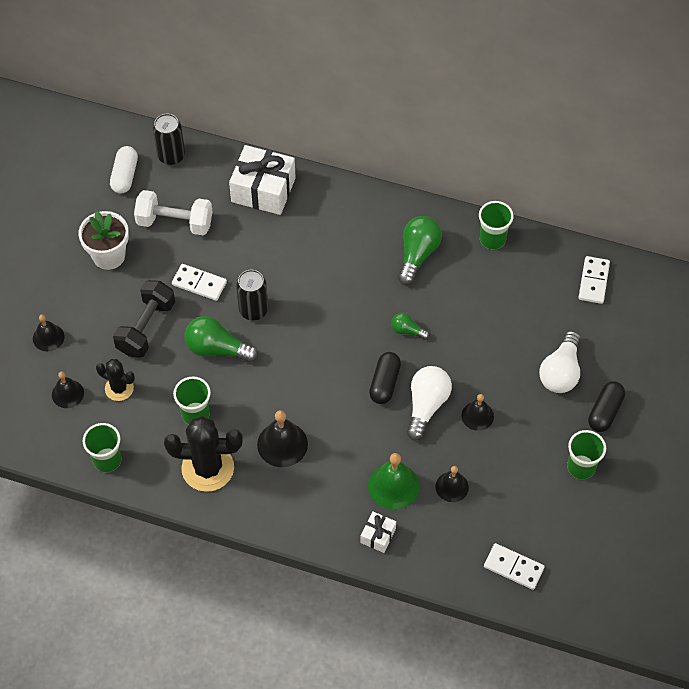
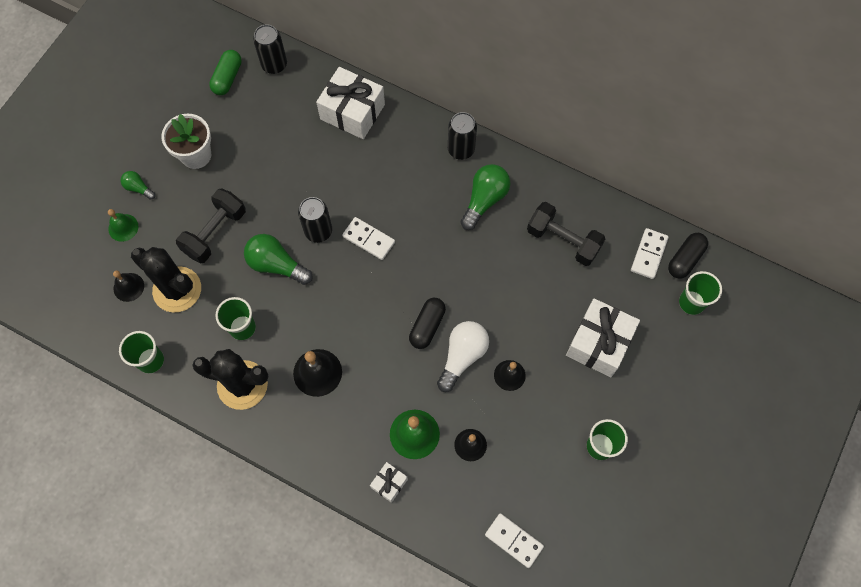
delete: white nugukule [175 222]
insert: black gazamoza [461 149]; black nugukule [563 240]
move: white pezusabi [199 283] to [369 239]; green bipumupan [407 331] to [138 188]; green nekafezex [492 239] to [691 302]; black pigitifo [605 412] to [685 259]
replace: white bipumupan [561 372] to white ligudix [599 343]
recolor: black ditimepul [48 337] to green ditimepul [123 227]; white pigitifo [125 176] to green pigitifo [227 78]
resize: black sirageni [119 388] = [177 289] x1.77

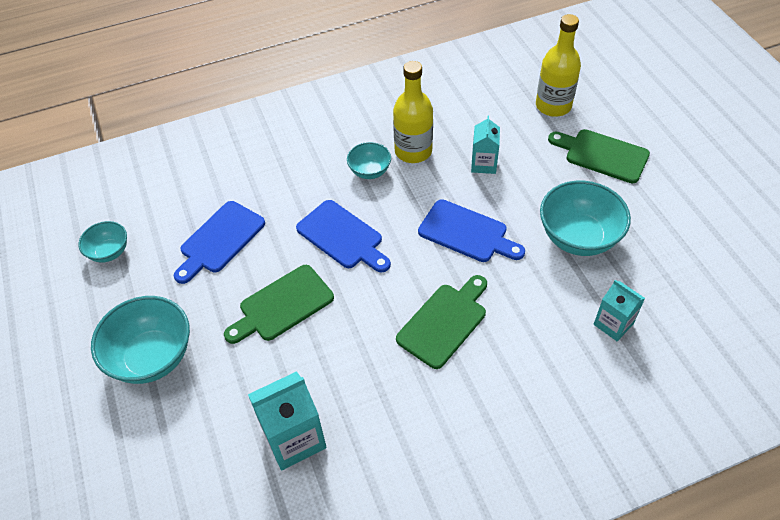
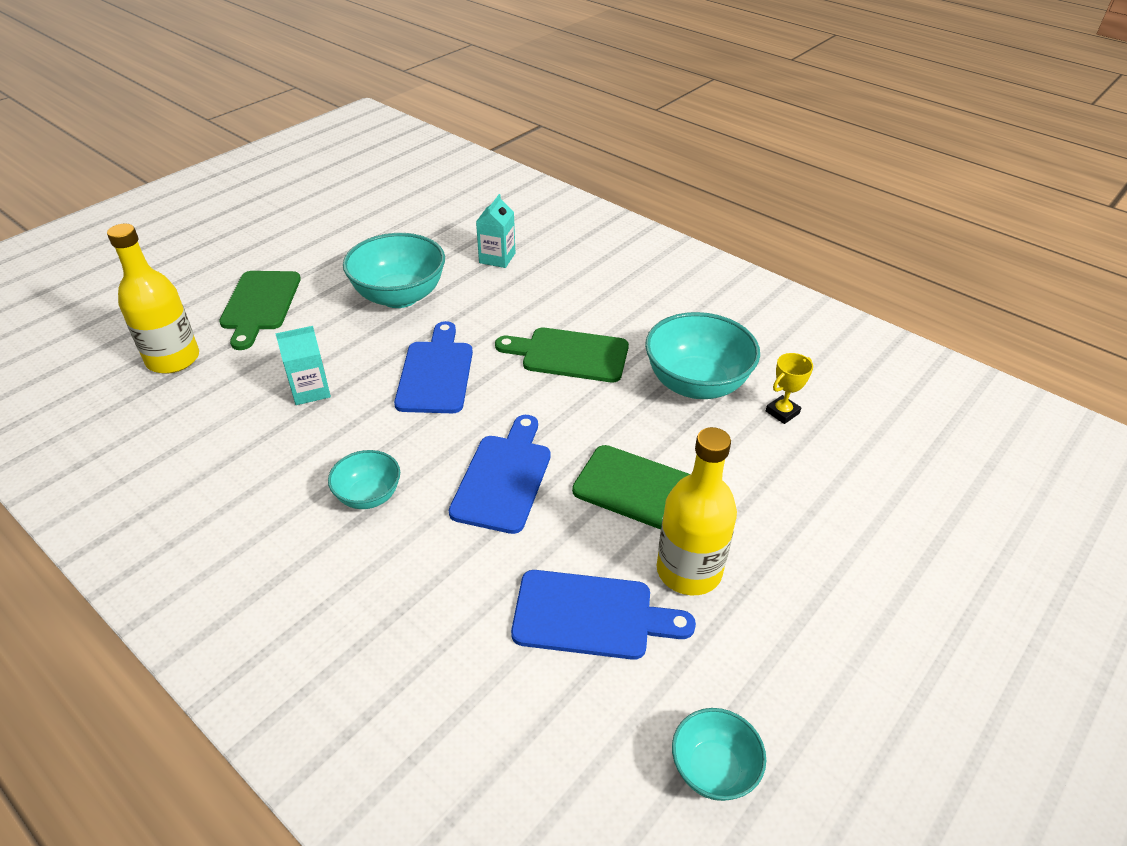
move: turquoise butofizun [152 357] to [696 384]; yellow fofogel [413 151] to [689 570]
replace: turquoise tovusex [294 438] to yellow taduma [782 412]

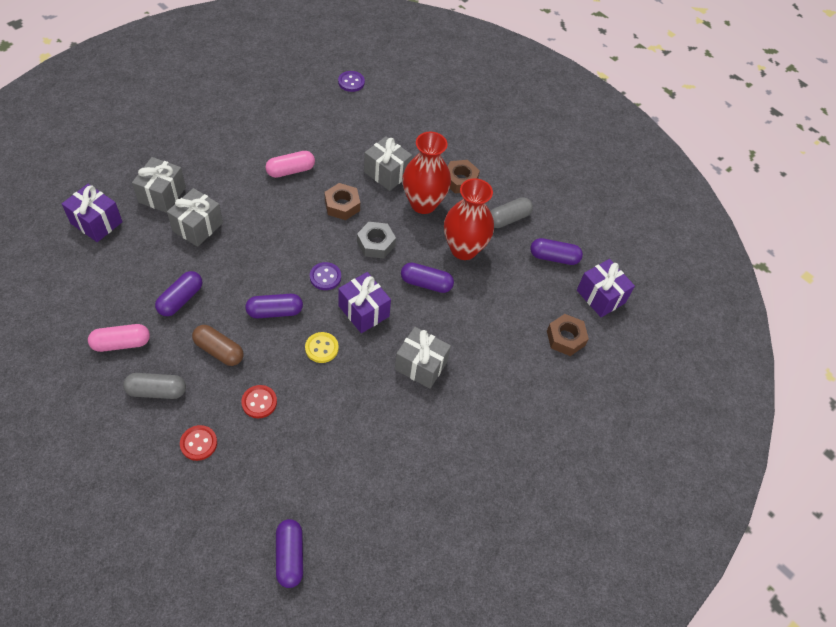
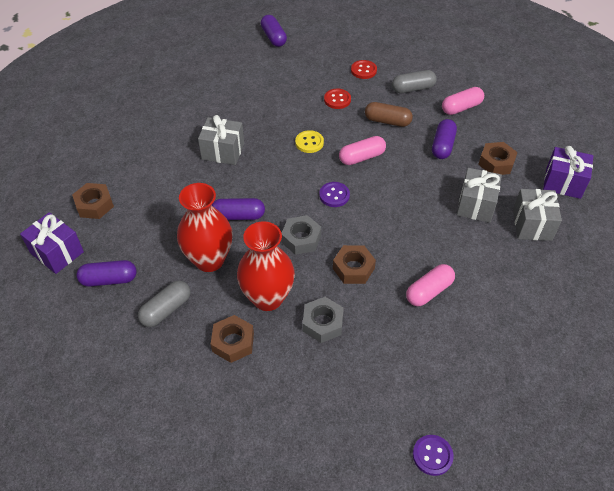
delete: purple ligudix [363 311]
insert: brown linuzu [496 163]
replace: grey ligudix [387 173] to grey linuzu [322 323]
recolor: purple pigitifo [275 312] to pink pigitifo [361 157]

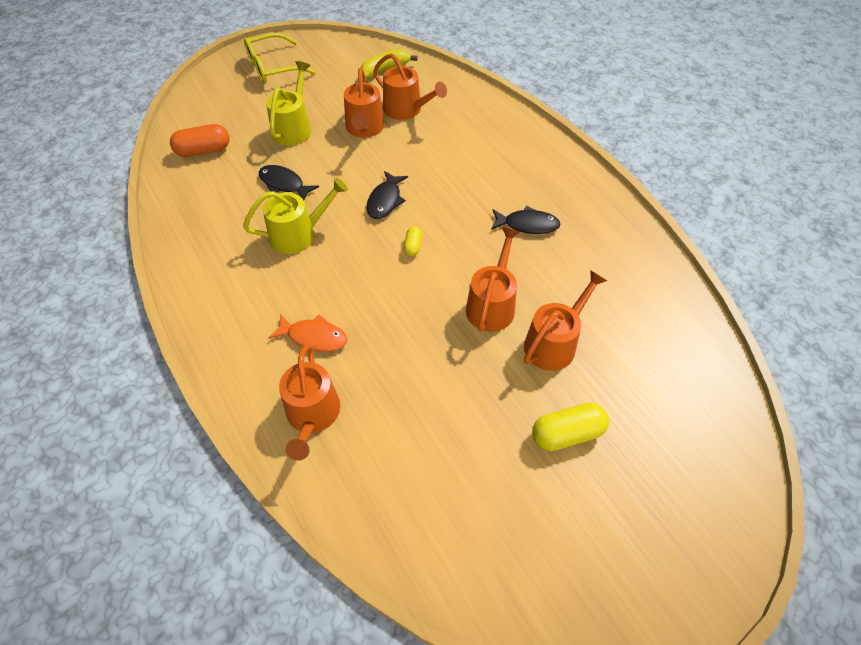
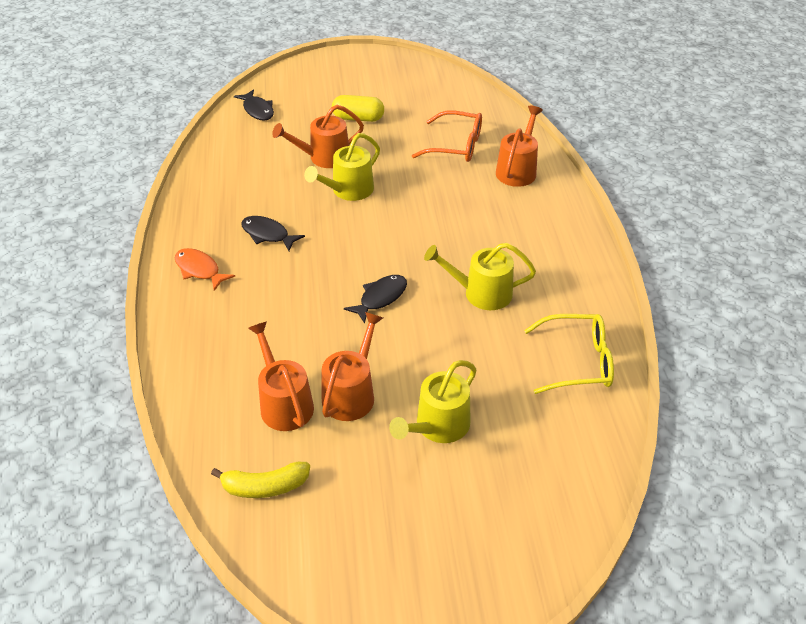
delete: orange pigitifo [203 150]; yellow pigitifo [413 246]
insert: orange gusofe [456 146]
move: yellow gusofe [273 67] to [578 361]; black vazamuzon [284 184] to [257 110]; orange vazamuzon [314 337] to [199 270]
recolor: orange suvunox [492 305] to yellow suvunox [348 190]

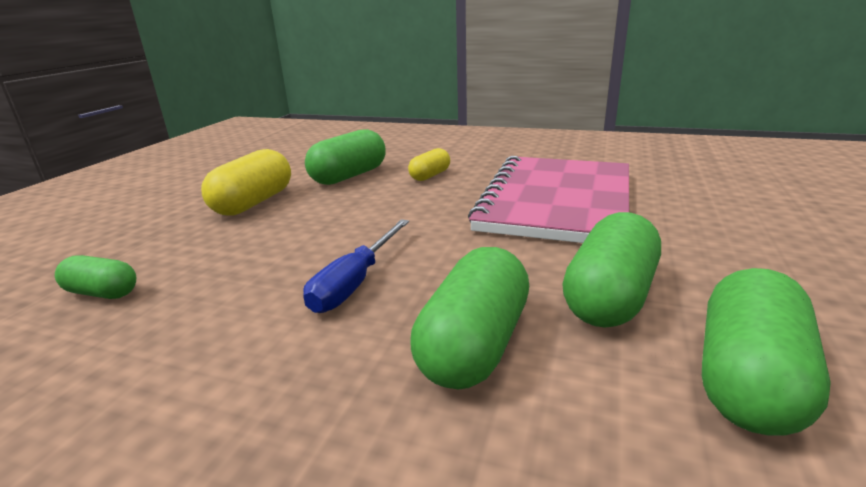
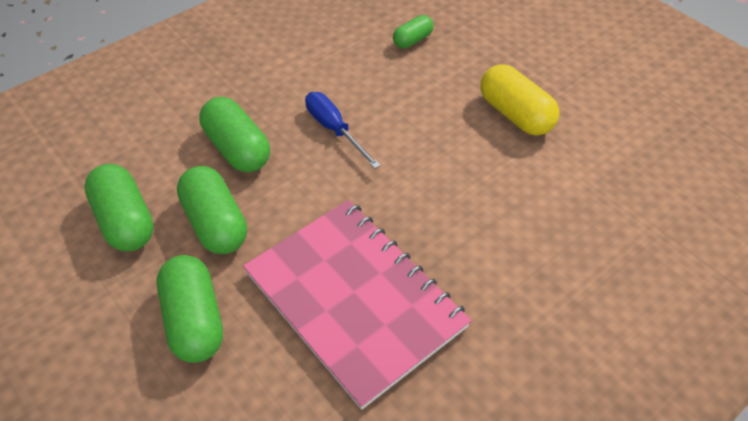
delete: yellow pigitifo [430 176]
move: green pigitifo [349 176] to [195 320]

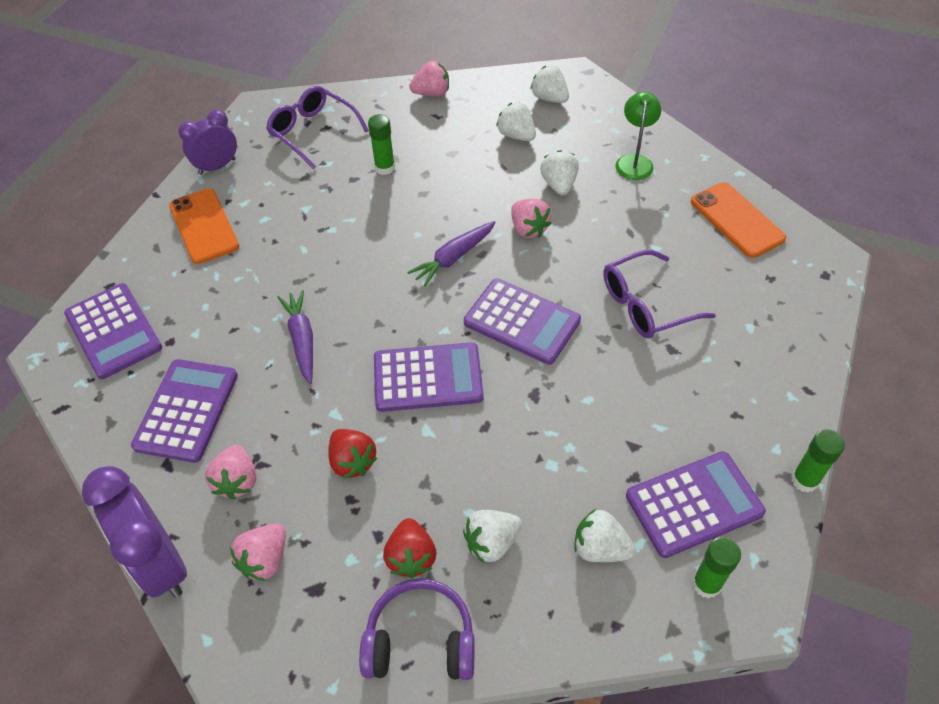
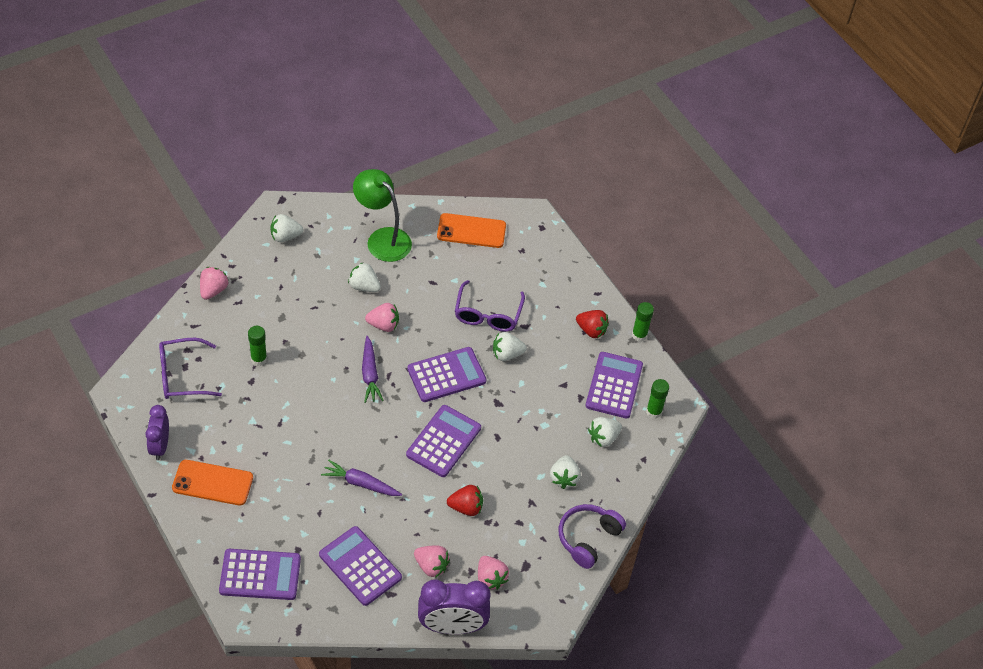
move: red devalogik [411 557] to [591 330]; white devalogik [516 135] to [507 354]
resize: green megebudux [634 161] = [382 238] x1.56

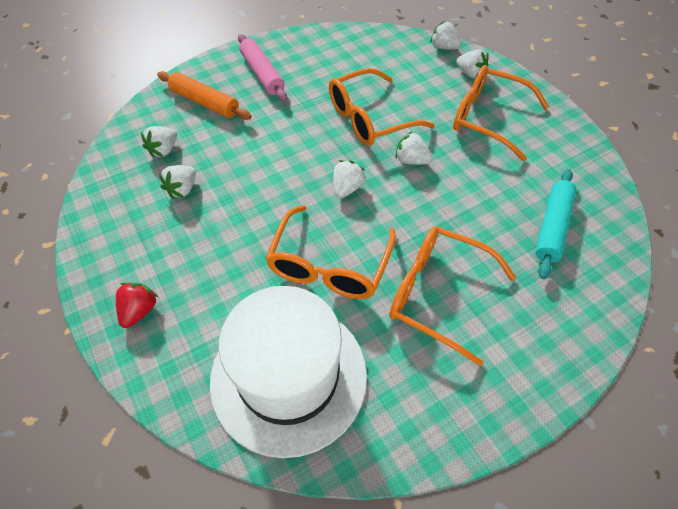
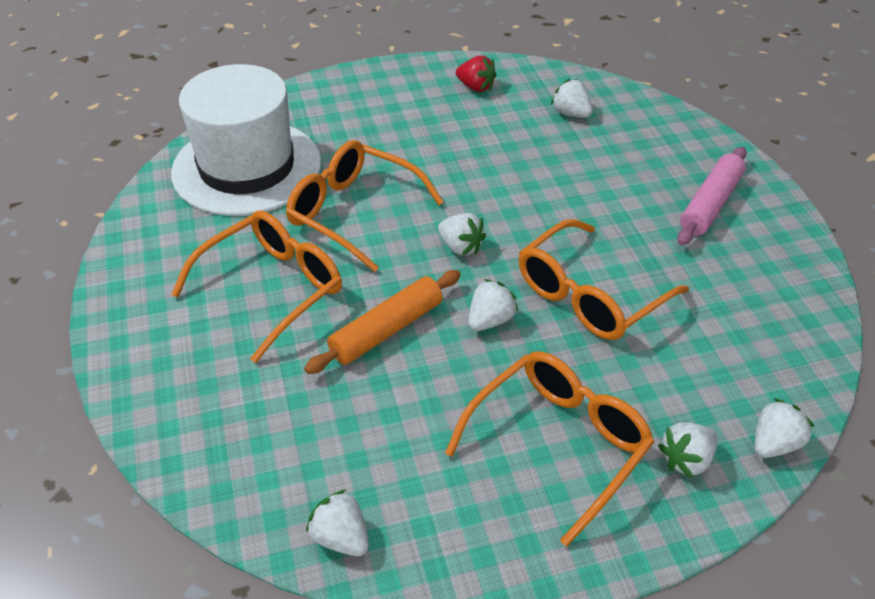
delete: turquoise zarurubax [552 227]
move: red devalogik [139 311] to [476 87]; orange zarurubax [205 102] to [387 330]; white devalogik [182 189] to [341 538]
rotate: pink zarurubax [262 74] = [710 204] 45 degrees counterclockwise; orange gusofe [369 118] = [589 296] 120 degrees counterclockwise

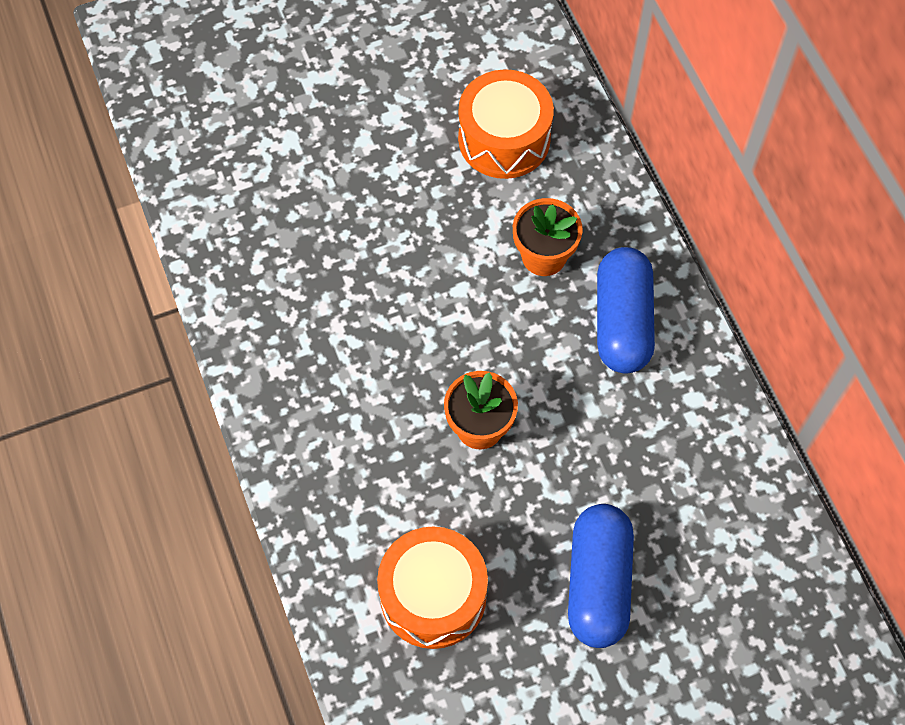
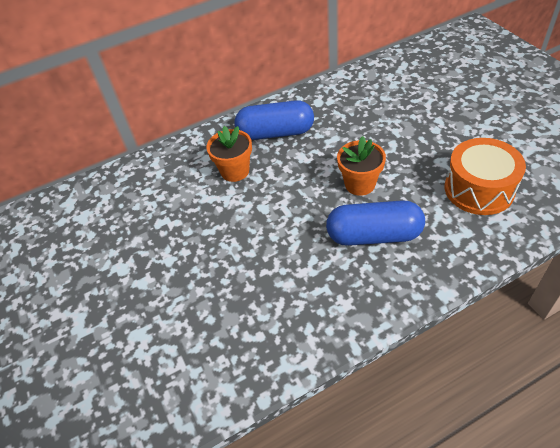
delete: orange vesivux [504 139]
move: blue pigitifo [598 583] to [374 235]

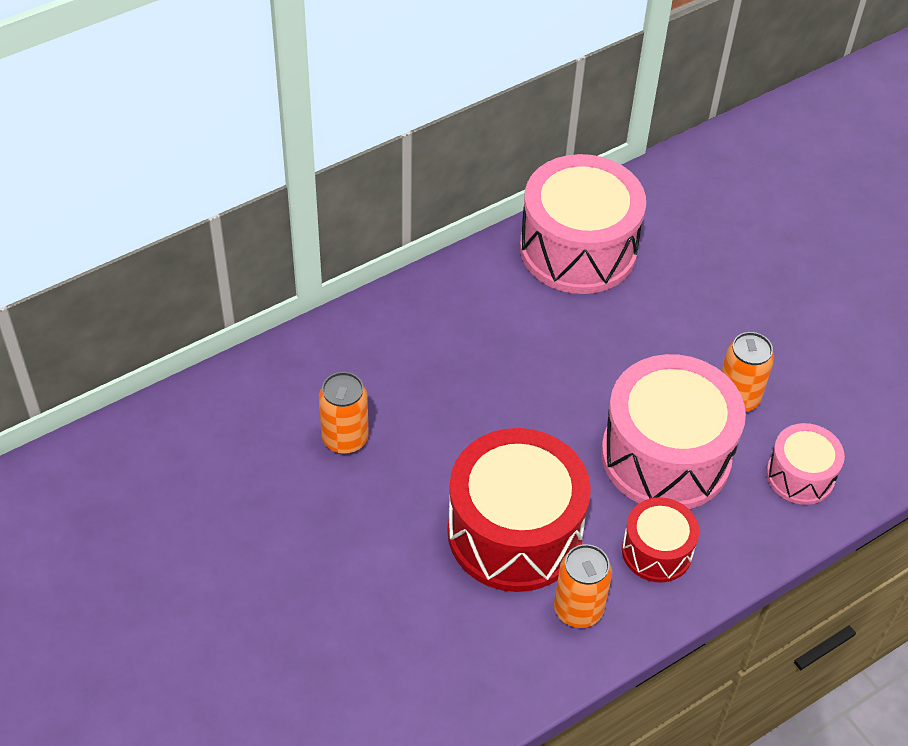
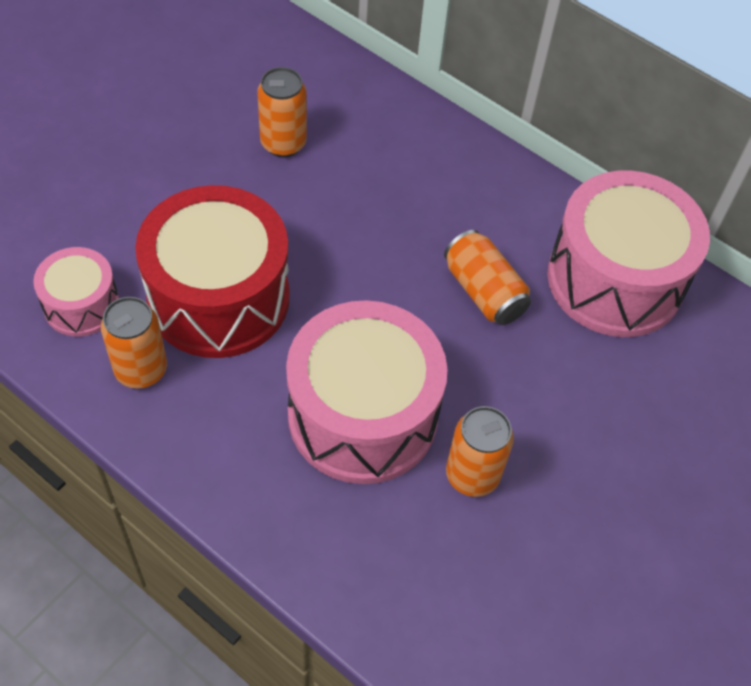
delete: red vesivux [657 551]
insert: orange gazamoza [484 292]
move: pink vesivux [800 475] to [81 305]

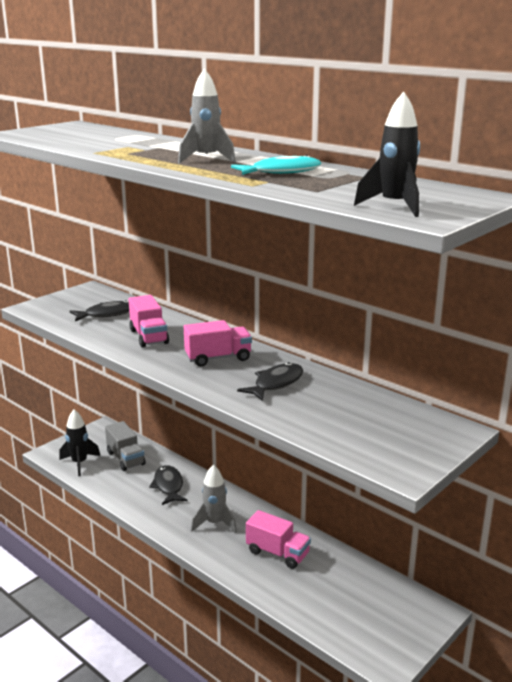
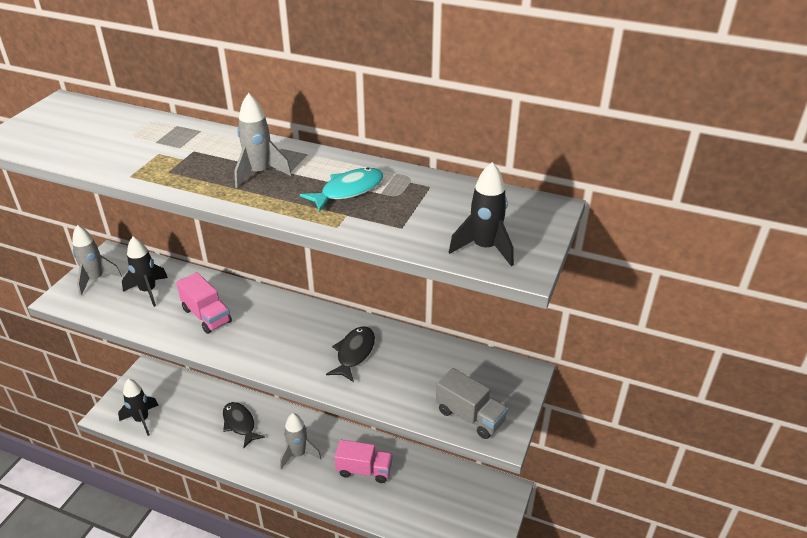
delete: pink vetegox [218 358]
insert: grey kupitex [95 279]
move: grey vetegox [125 458] to [470 416]
replace: black vazamuzon [107 314] to black kupitex [148 291]

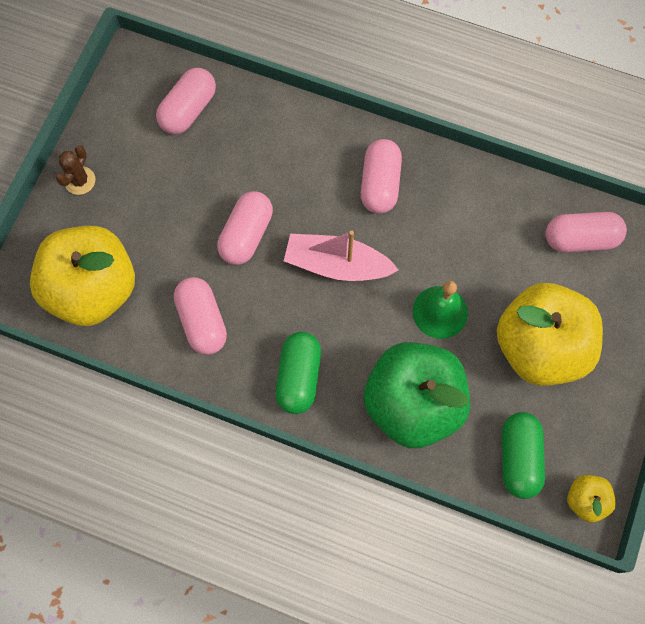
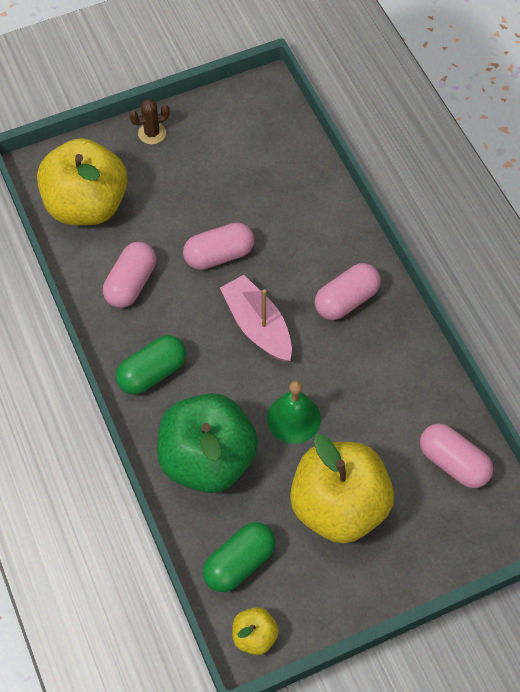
delete: pink pigitifo [188 110]

